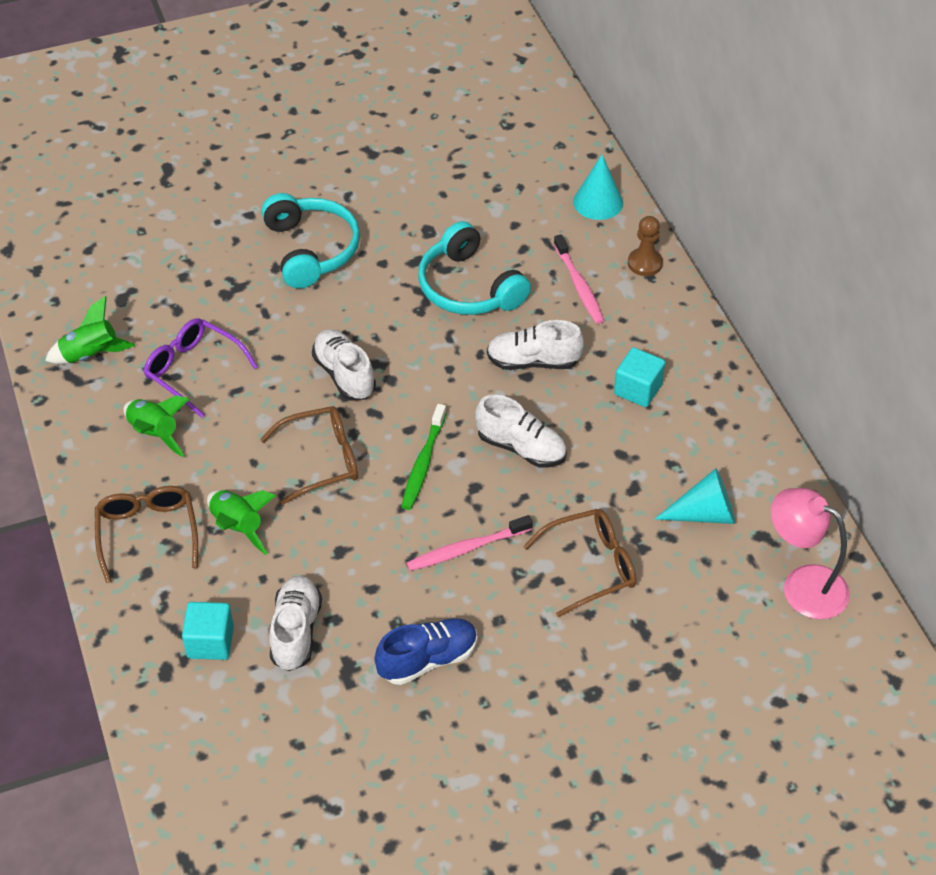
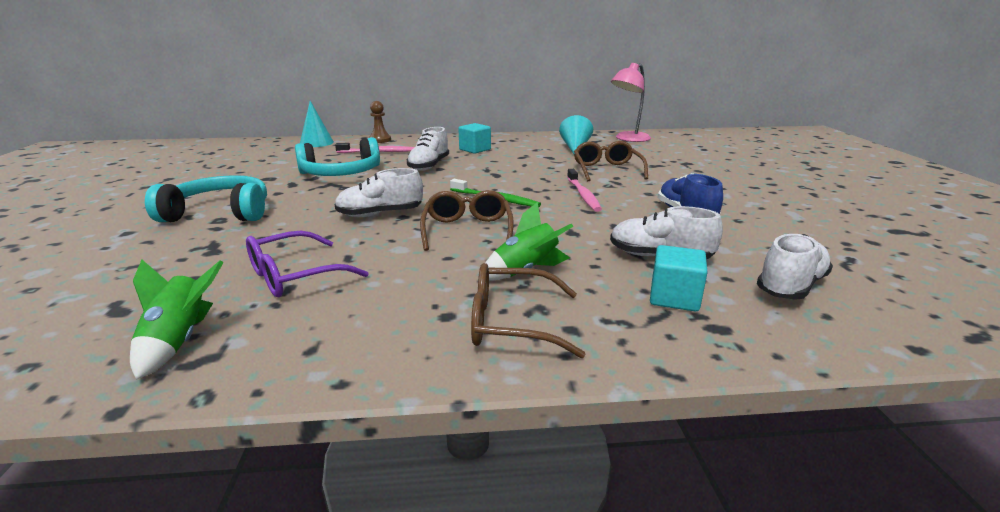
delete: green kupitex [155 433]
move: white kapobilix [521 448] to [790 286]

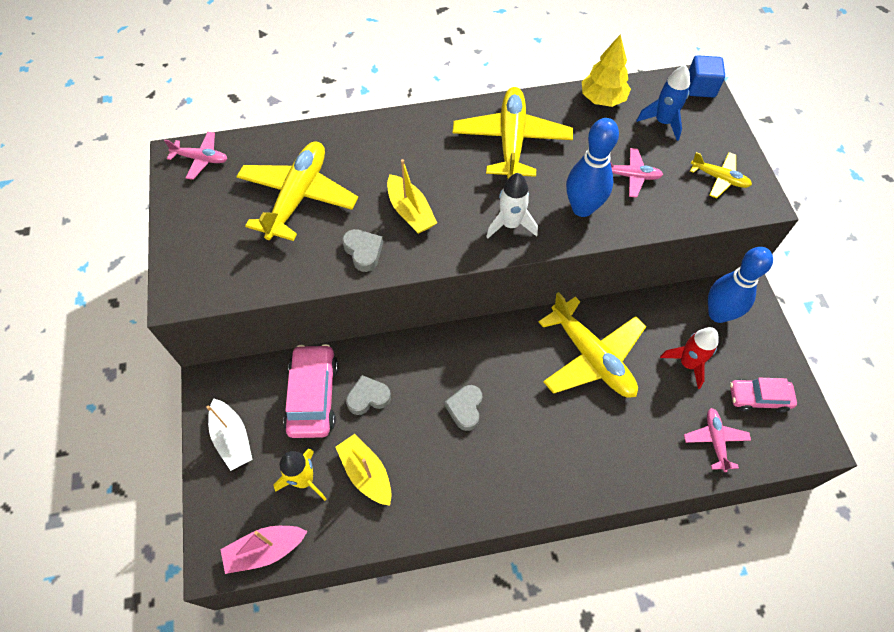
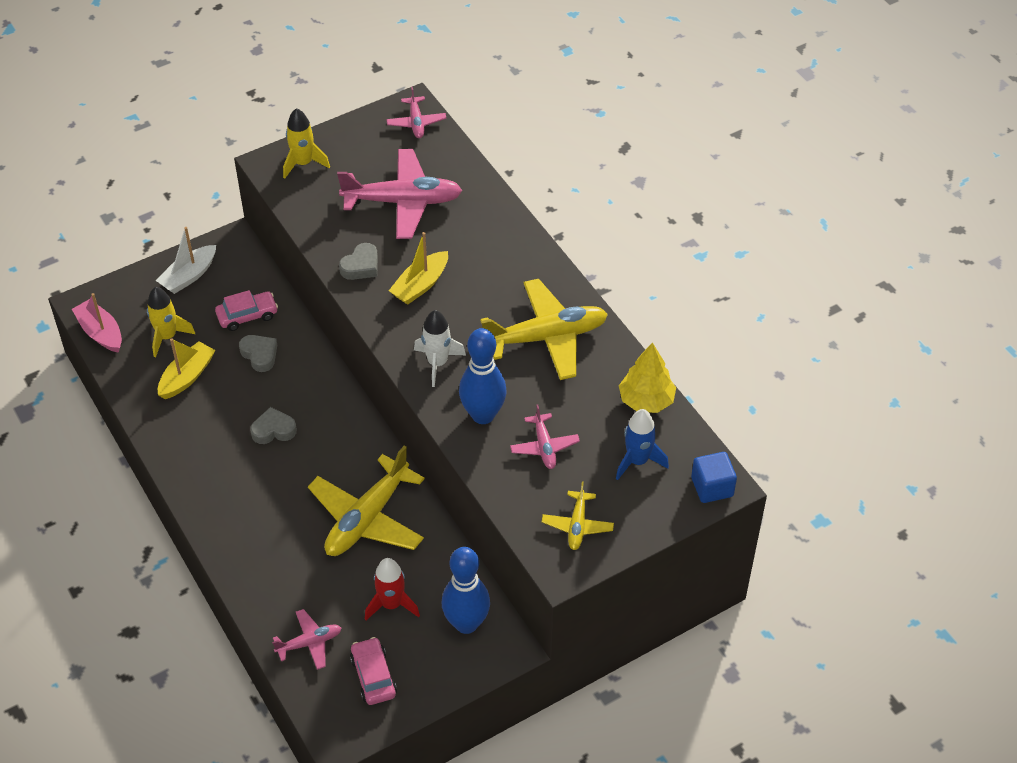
insert: yellow kupitex [303 163]
recolor: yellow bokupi [298 197] to pink bokupi [403 202]
resize: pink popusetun [313 396] = [247 315] x0.65

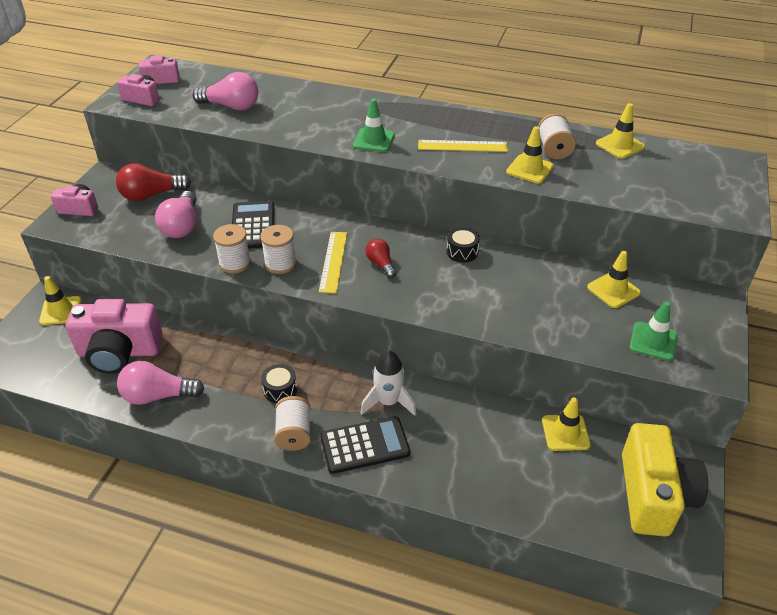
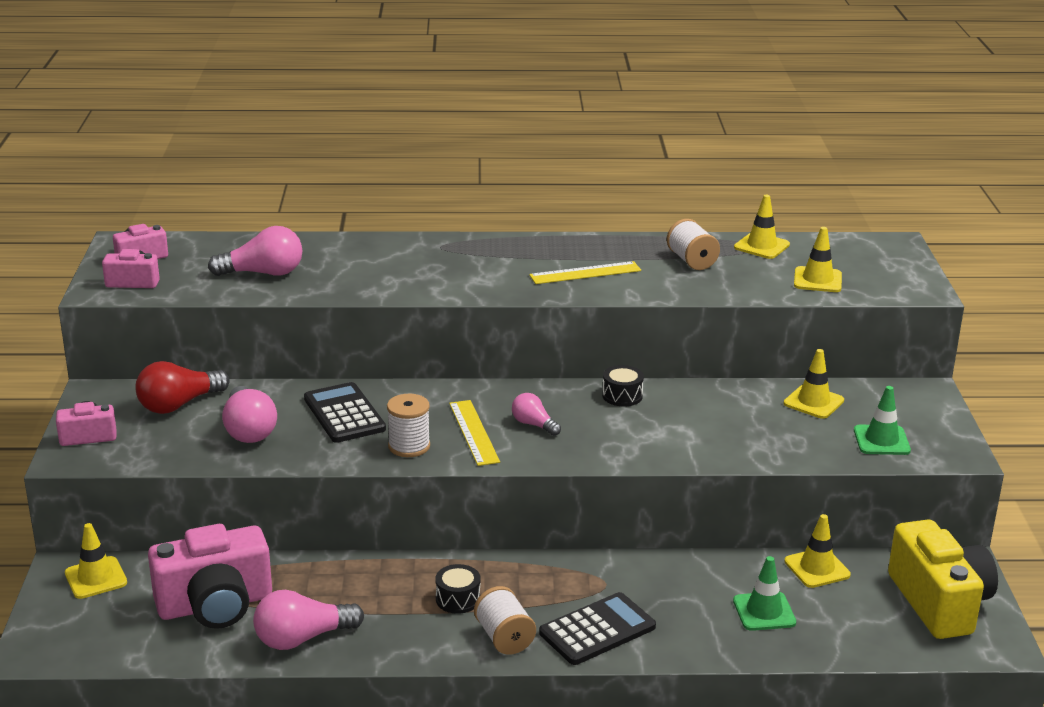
delete: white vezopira [235 263]; white kupitex [388 402]
move: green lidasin [374 140] to [764 612]; yellow lidasin [529 169] to [817 280]
recolor: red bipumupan [381 264] to pink bipumupan [534 425]

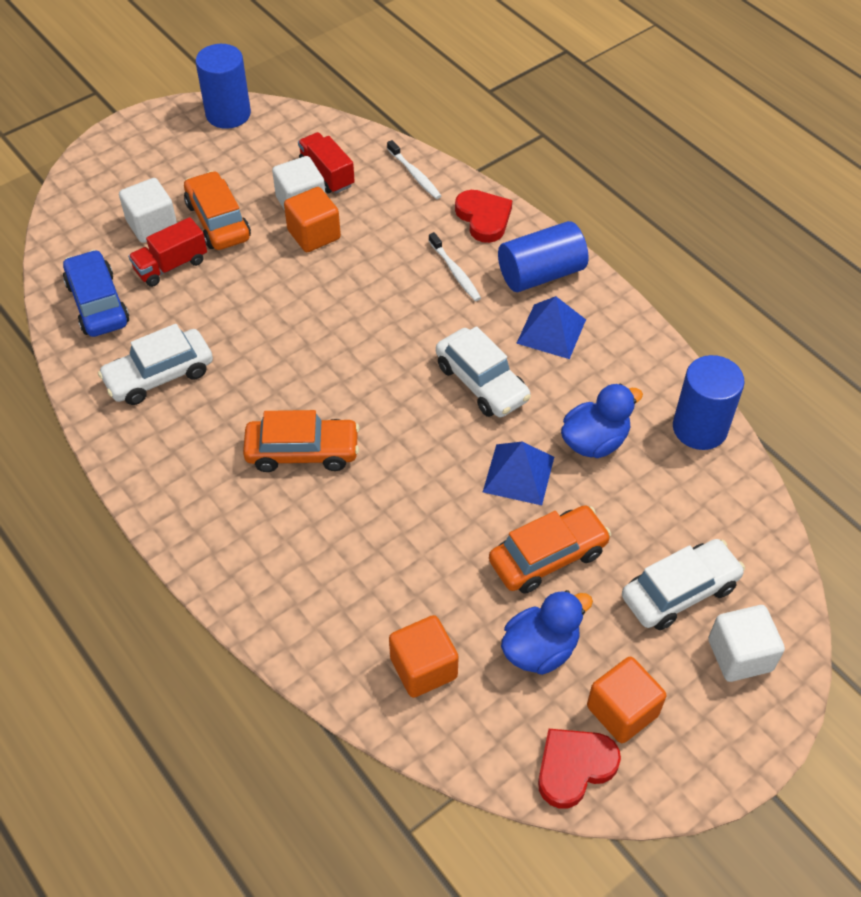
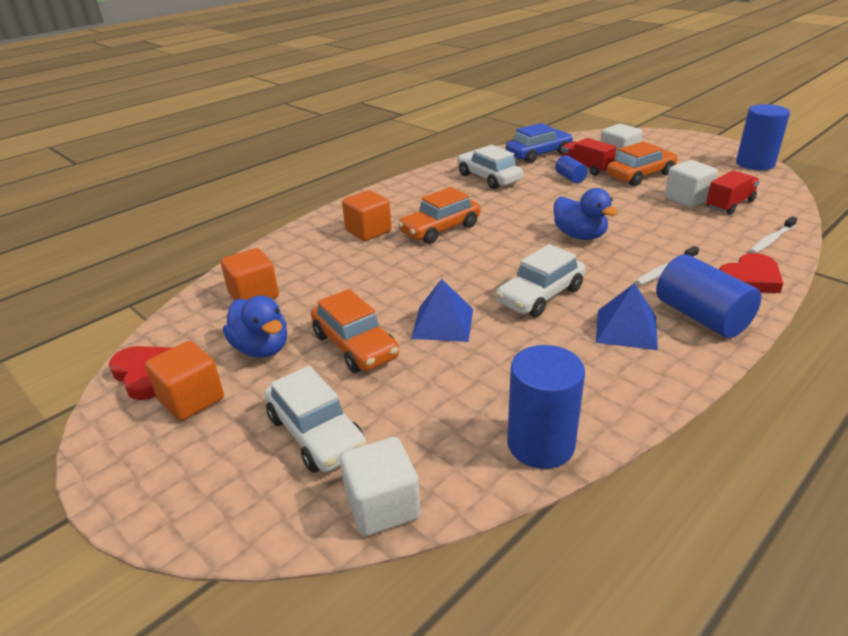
insert: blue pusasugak [570 178]
move: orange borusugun [314 234] to [368 231]; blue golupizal [594 441] to [580 236]; white borusugun [740 655] to [382 506]
rotate: orange popusetun [302 452] = [440 229] 60 degrees clockwise

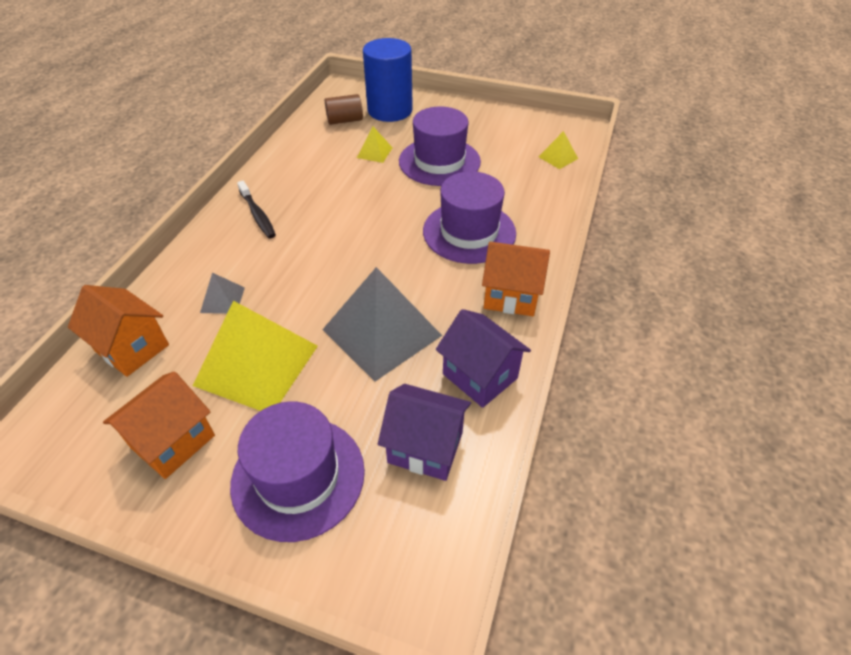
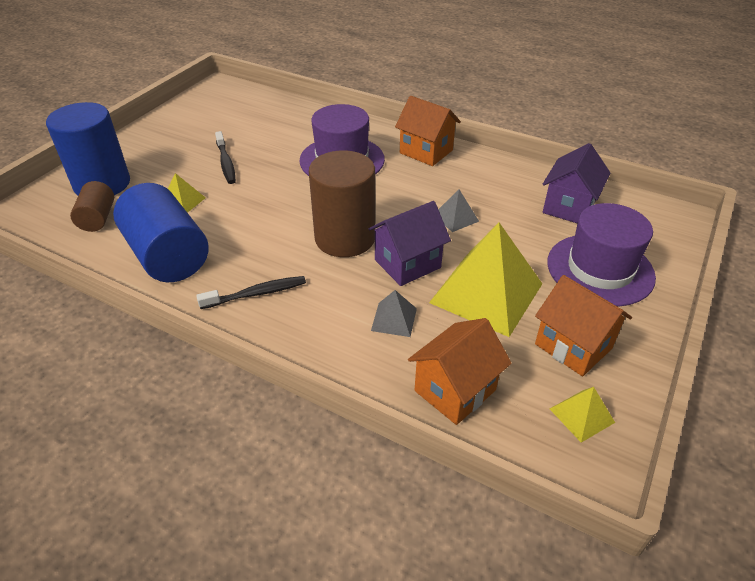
insert: blue pusasugak [167 256]; brown pusasugak [345 238]
move: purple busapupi [480 376] to [407 264]; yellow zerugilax [558 157] to [581 415]
replace: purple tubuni [439 161] to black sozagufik [226 163]
rotate: orange busapupi [511 296] = [426 151] 75 degrees counterclockwise
resize: grey zerugilax [382 332] = [455 218] x0.44

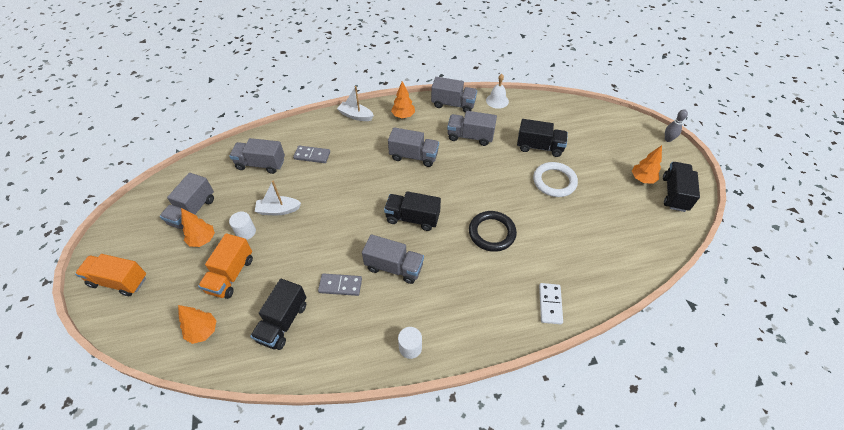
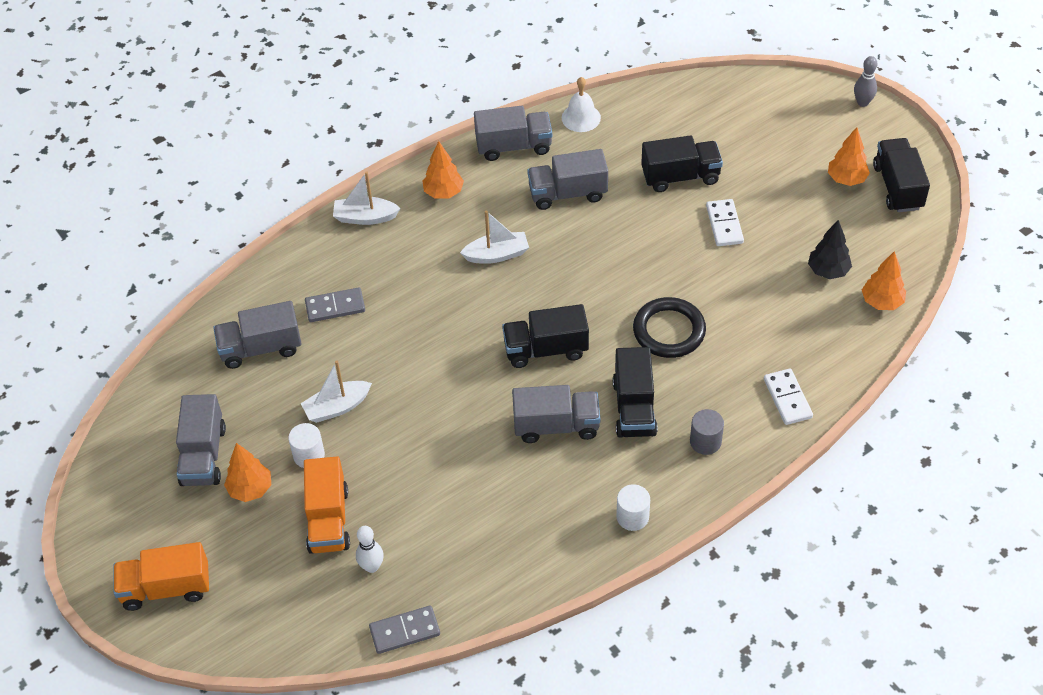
insert: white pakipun [372 566]; grey pusasugak [705 441]; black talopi [828 271]
move: orange talopi [203 331] to [882 302]; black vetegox [283 322] to [634 408]; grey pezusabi [340 285] to [405 631]
replace: grey vetegox [414 156] to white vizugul [497 254]; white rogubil [554 181] to white pezusabi [724 224]

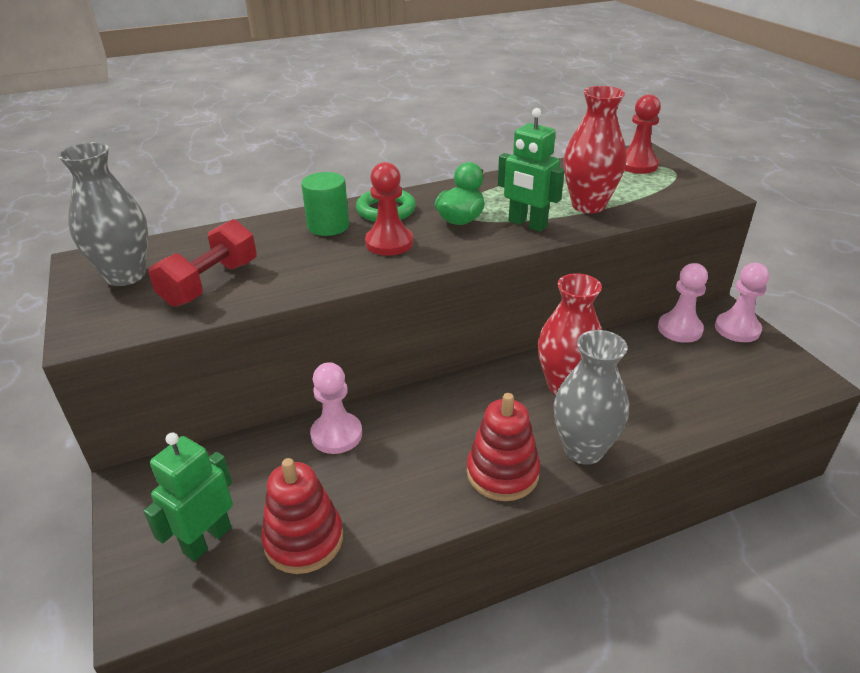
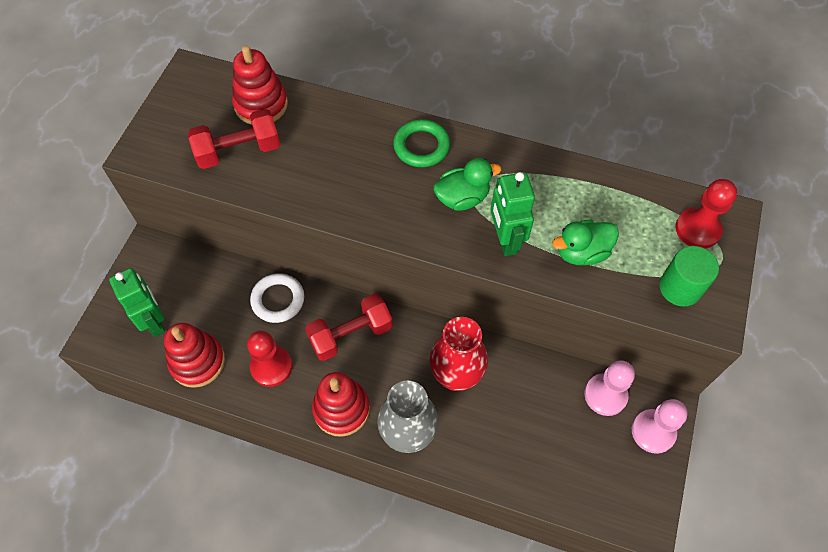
delete: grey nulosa [125 275]
insert: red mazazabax [261 105]; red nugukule [350 334]
move: green pusasugak [328 226] to [680 288]; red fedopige [389 243] to [271 367]
replace: pink fedopige [336 434] to white rogubil [278 300]; red nulosa [588 205] to green golupizal [581 252]
rotate: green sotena [207 540] = [154 321] 75 degrees clockwise

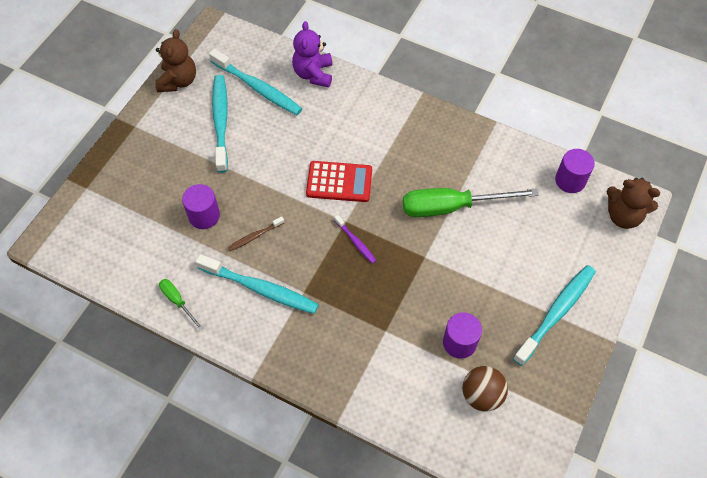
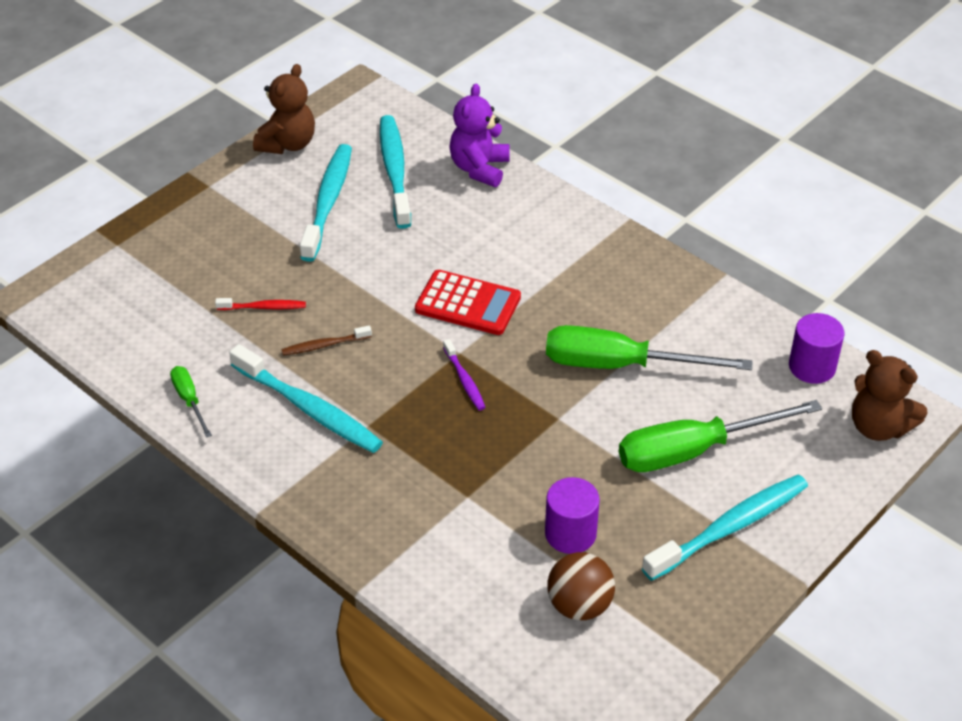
insert: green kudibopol [694 450]
replace: purple pusasugak [204 216] to red sozagufik [263 307]
rotate: turquoise sozagufik [258 88] = [394 171] 150 degrees counterclockwise

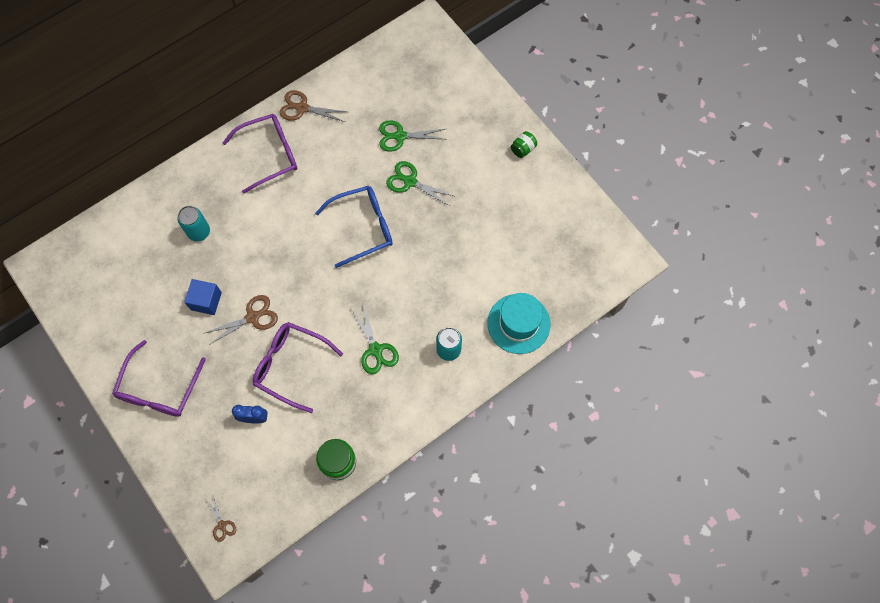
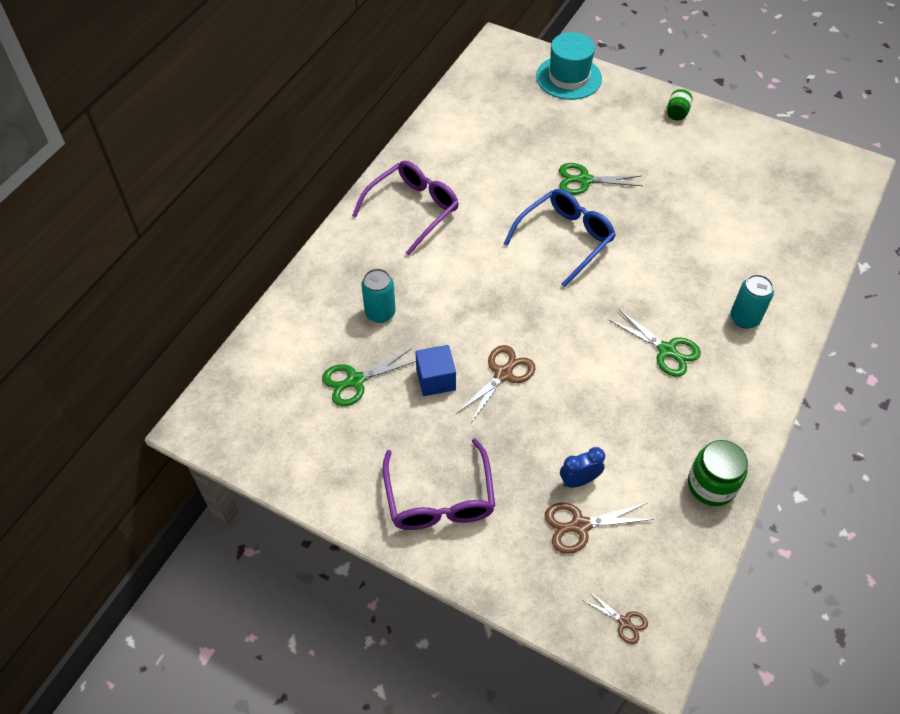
delete: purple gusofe [290 365]
move: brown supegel [302 108] to [580 525]; green supegel [400 136] to [355 380]; turquoise tubuni [518 323] to [568 77]

